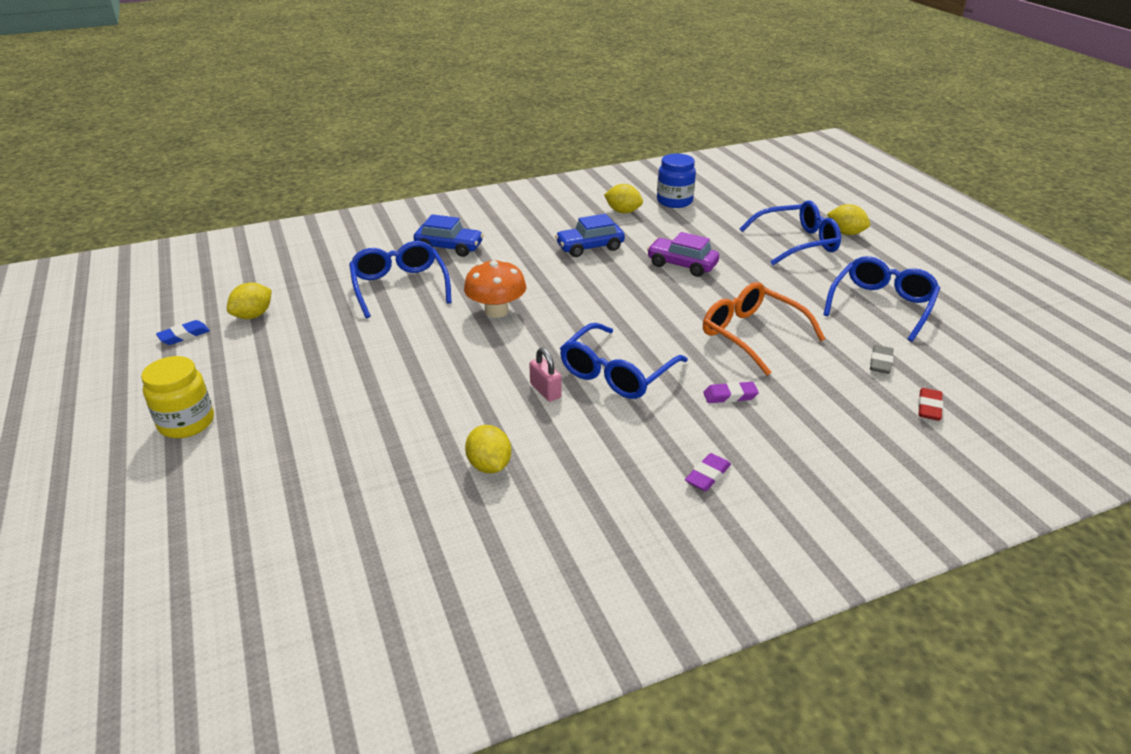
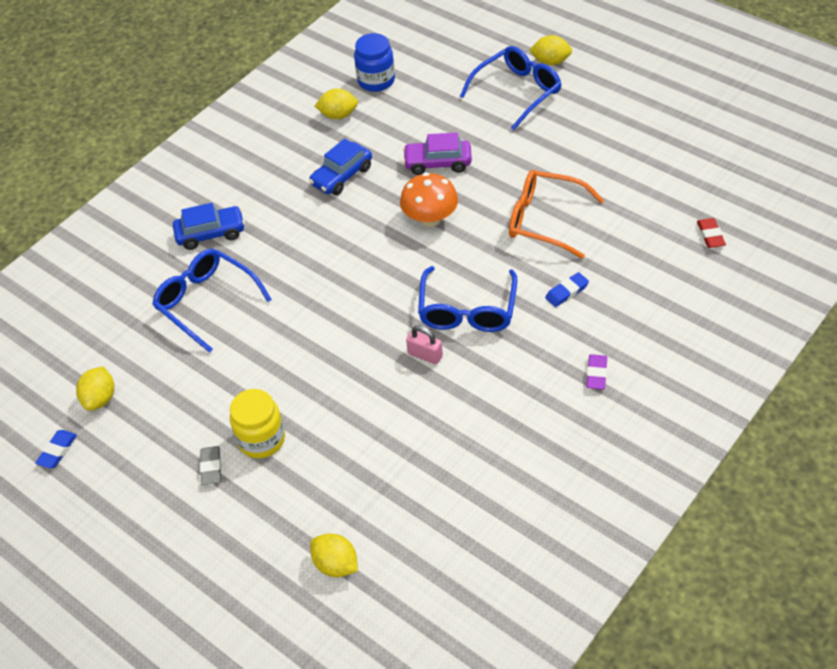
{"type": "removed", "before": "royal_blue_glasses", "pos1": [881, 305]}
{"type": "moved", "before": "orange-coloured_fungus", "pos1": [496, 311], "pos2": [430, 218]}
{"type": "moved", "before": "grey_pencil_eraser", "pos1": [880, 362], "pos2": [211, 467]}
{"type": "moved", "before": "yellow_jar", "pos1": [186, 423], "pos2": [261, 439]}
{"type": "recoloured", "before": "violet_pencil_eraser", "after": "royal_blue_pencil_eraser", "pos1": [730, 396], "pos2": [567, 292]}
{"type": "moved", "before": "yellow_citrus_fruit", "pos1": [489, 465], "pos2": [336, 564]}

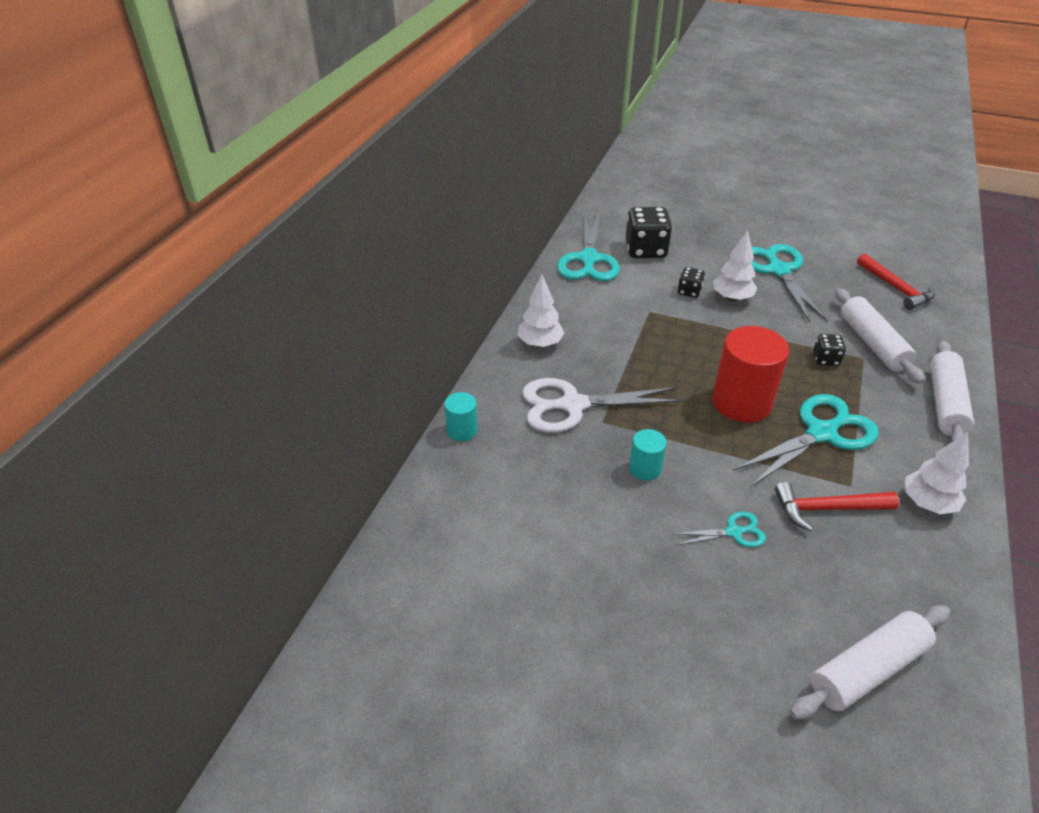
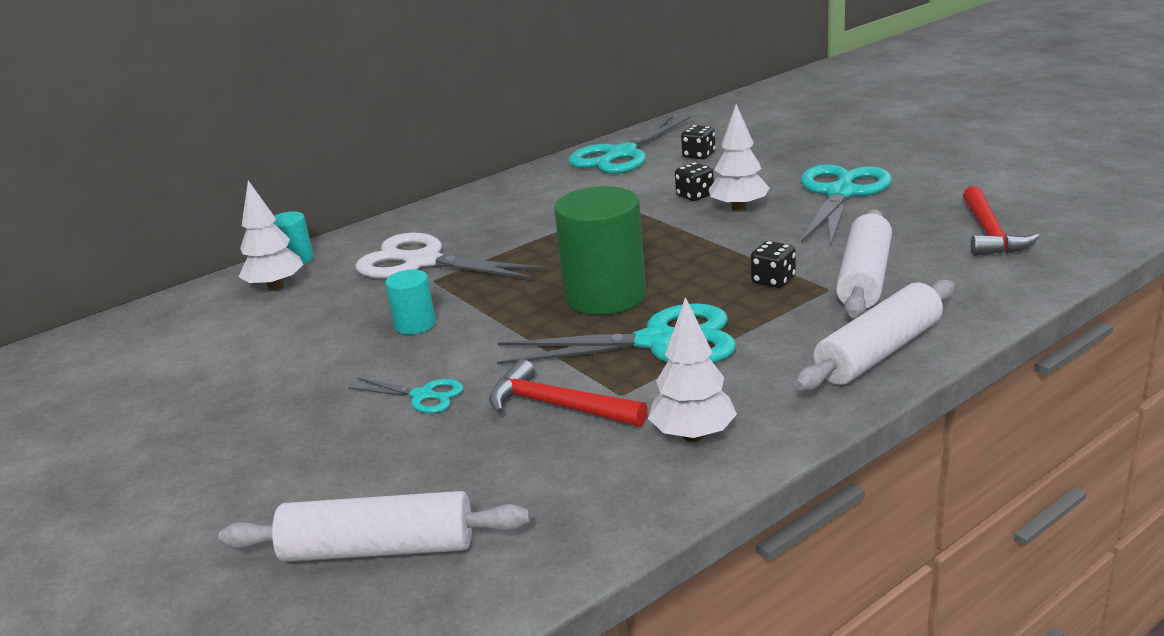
{"type": "resized", "before": "black_game_die", "pos1": [645, 250], "pos2": [699, 155], "scale": 0.52}
{"type": "moved", "before": "pure_white_toy_tree", "pos1": [540, 344], "pos2": [276, 287]}
{"type": "recoloured", "before": "crimson_solid_cylinder", "after": "green_solid_cylinder", "pos1": [741, 402], "pos2": [605, 296]}

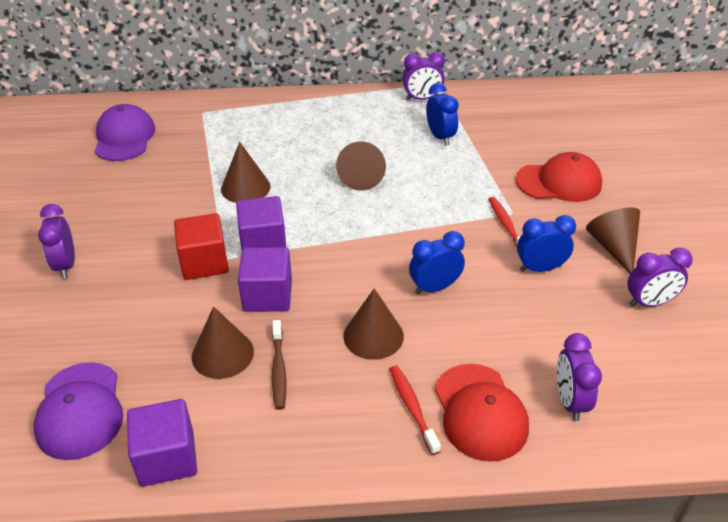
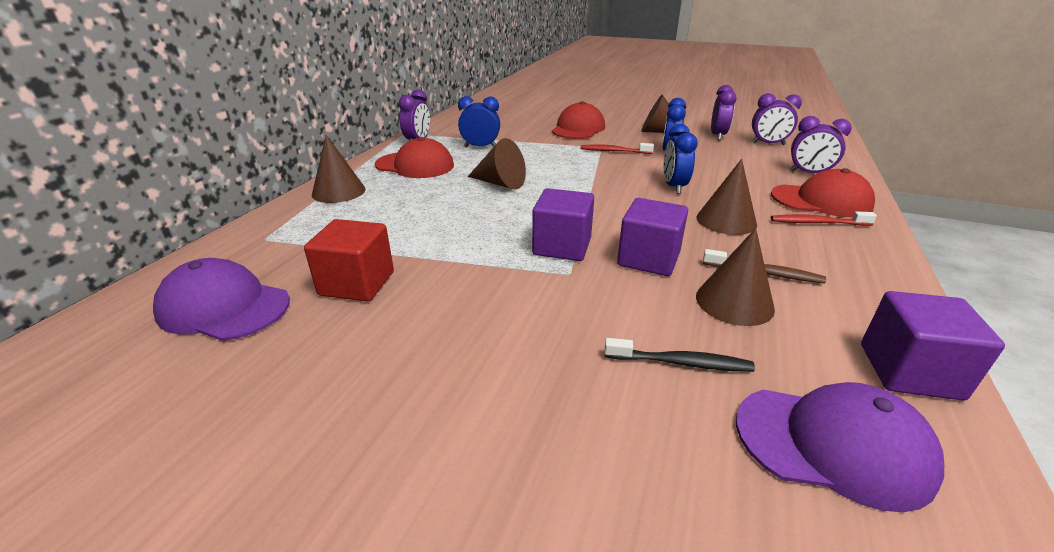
{"type": "moved", "before": "russet_cone_shape", "pos1": [245, 187], "pos2": [338, 191]}
{"type": "moved", "before": "violet_bedside_clock", "pos1": [66, 265], "pos2": [768, 144]}
{"type": "moved", "before": "crimson_cube", "pos1": [204, 262], "pos2": [357, 283]}
{"type": "added", "after": "crimson_peaked_cap", "pos2": [415, 165]}
{"type": "added", "after": "black_dental_brush", "pos2": [680, 363]}

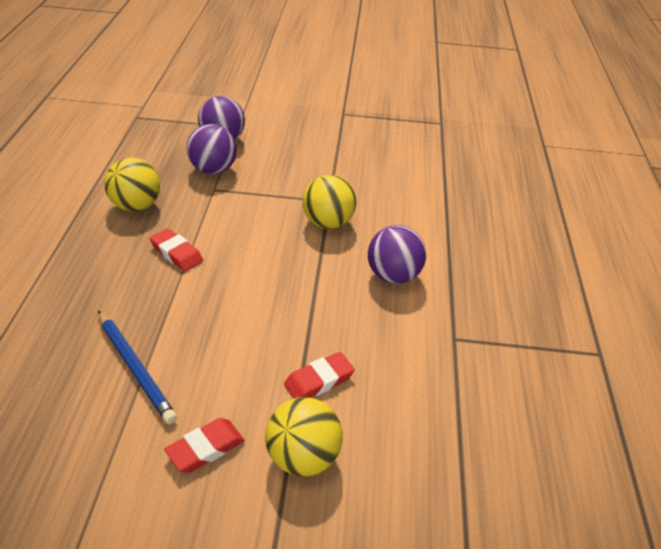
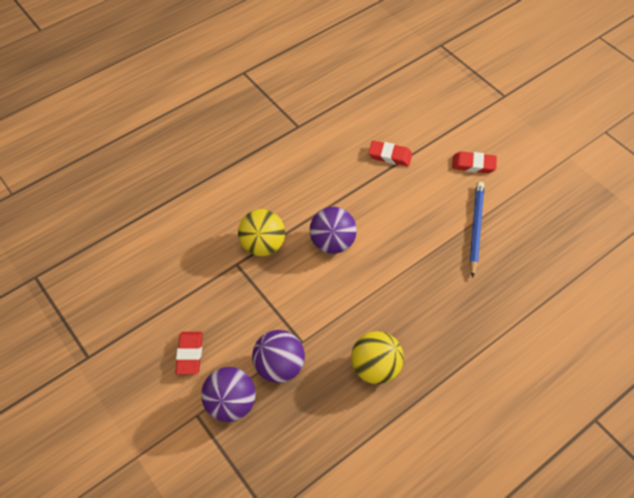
{"type": "moved", "before": "violet_ball", "pos1": [393, 276], "pos2": [332, 243]}
{"type": "moved", "before": "crimson_pencil_eraser", "pos1": [176, 253], "pos2": [190, 354]}
{"type": "removed", "before": "yellow_ball", "pos1": [302, 458]}

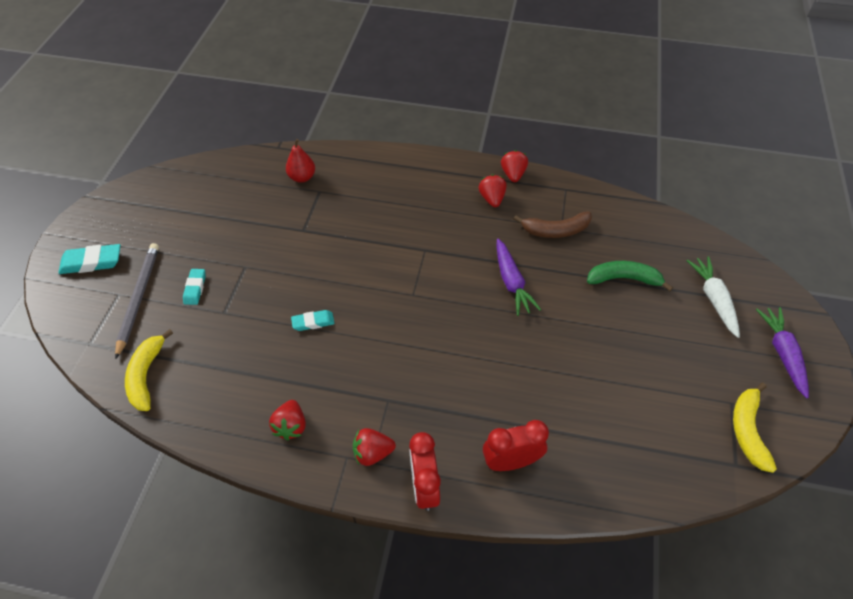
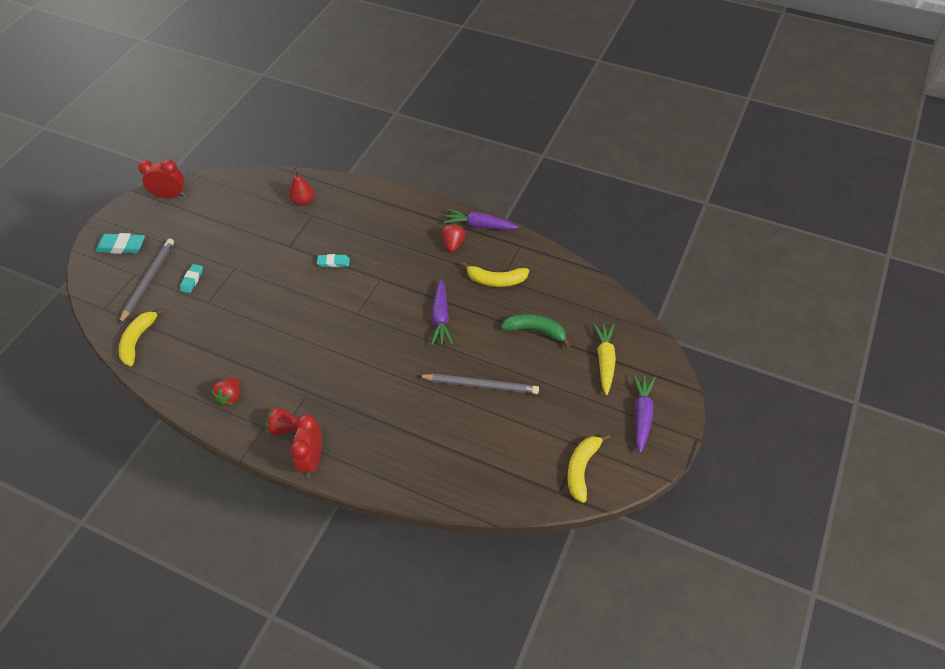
{"type": "replaced", "before": "crimson_toy_strawberry", "after": "violet_toy_carrot", "pos1": [513, 174], "pos2": [480, 225]}
{"type": "recoloured", "before": "russet_banana", "after": "yellow_banana", "pos1": [555, 230], "pos2": [496, 280]}
{"type": "recoloured", "before": "pure_white_toy_carrot", "after": "yellow_toy_carrot", "pos1": [713, 299], "pos2": [605, 361]}
{"type": "moved", "before": "teal_pencil_eraser", "pos1": [313, 322], "pos2": [333, 262]}
{"type": "moved", "before": "crimson_bedside_clock", "pos1": [511, 461], "pos2": [170, 196]}
{"type": "added", "after": "grey_wooden_pencil", "pos2": [480, 385]}

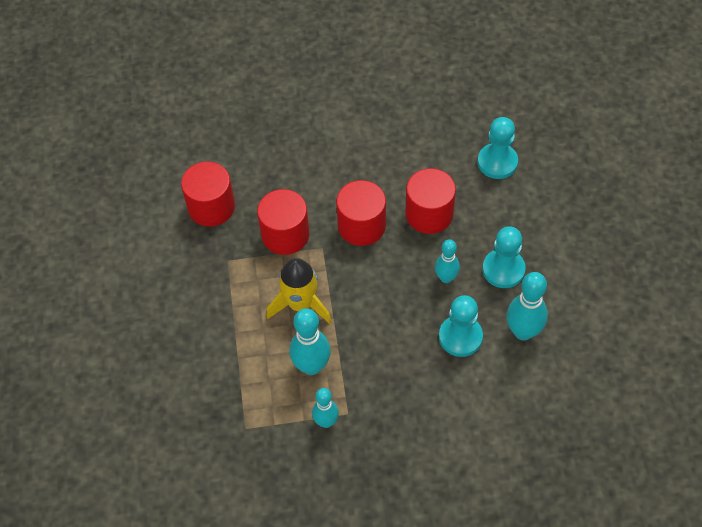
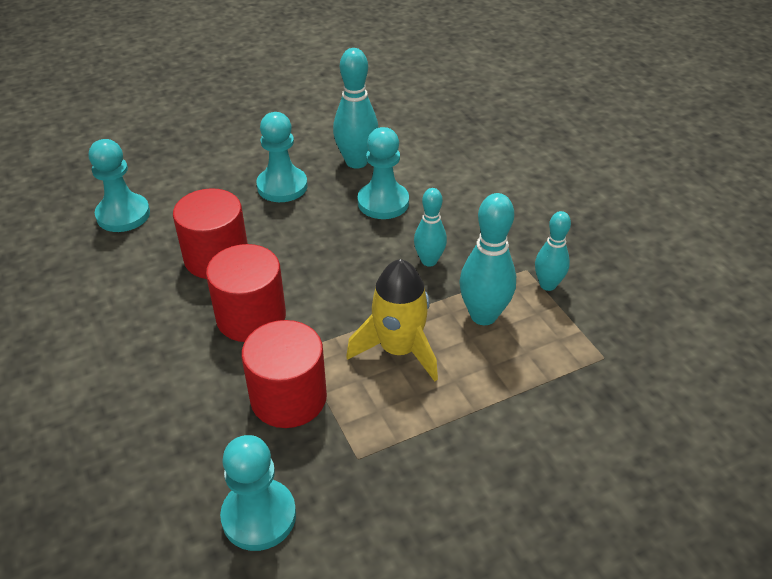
{"type": "replaced", "before": "crimson_solid_cylinder", "after": "teal_pawn", "pos1": [211, 207], "pos2": [259, 516]}
{"type": "moved", "before": "teal_skittle", "pos1": [446, 278], "pos2": [429, 261]}

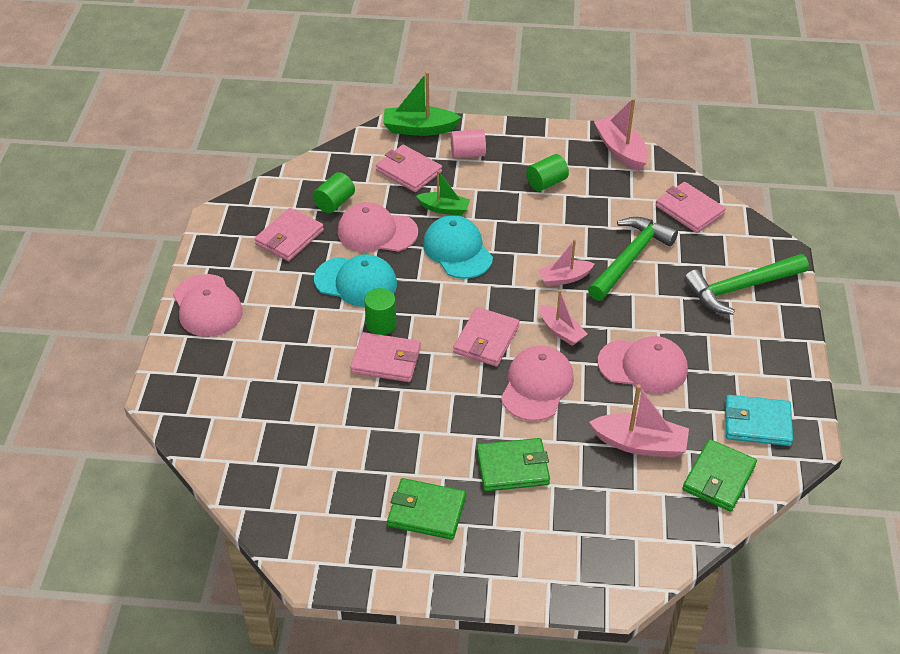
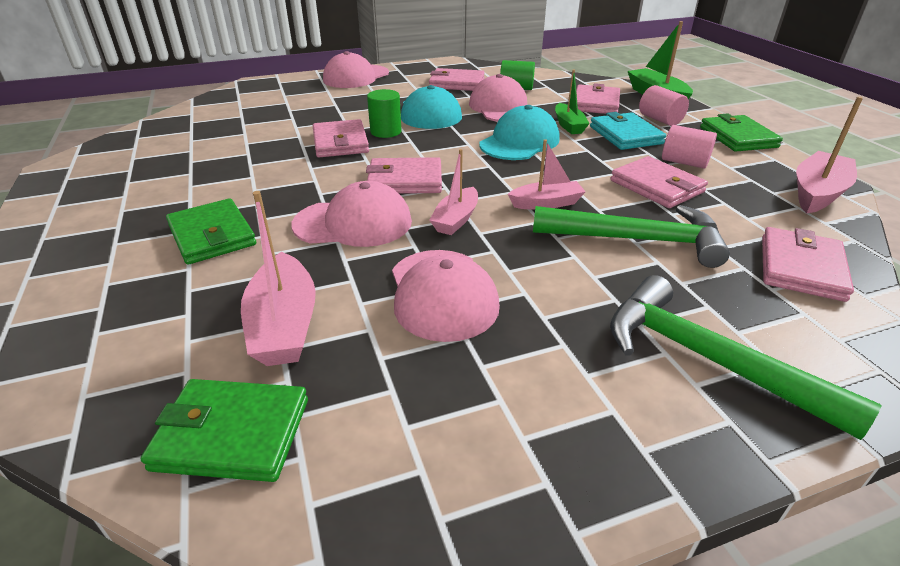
{"type": "recoloured", "before": "green_solid_cylinder", "after": "rose-pink_solid_cylinder", "pos1": [546, 183], "pos2": [684, 162]}
{"type": "turned", "before": "rose-pink_boat", "pos1": [564, 278], "pos2": [546, 203], "turn": 120}
{"type": "moved", "before": "teal_billfold", "pos1": [757, 423], "pos2": [625, 135]}
{"type": "moved", "before": "green_billfold", "pos1": [426, 511], "pos2": [738, 137]}
{"type": "added", "after": "rose-pink_billfold", "pos2": [656, 186]}

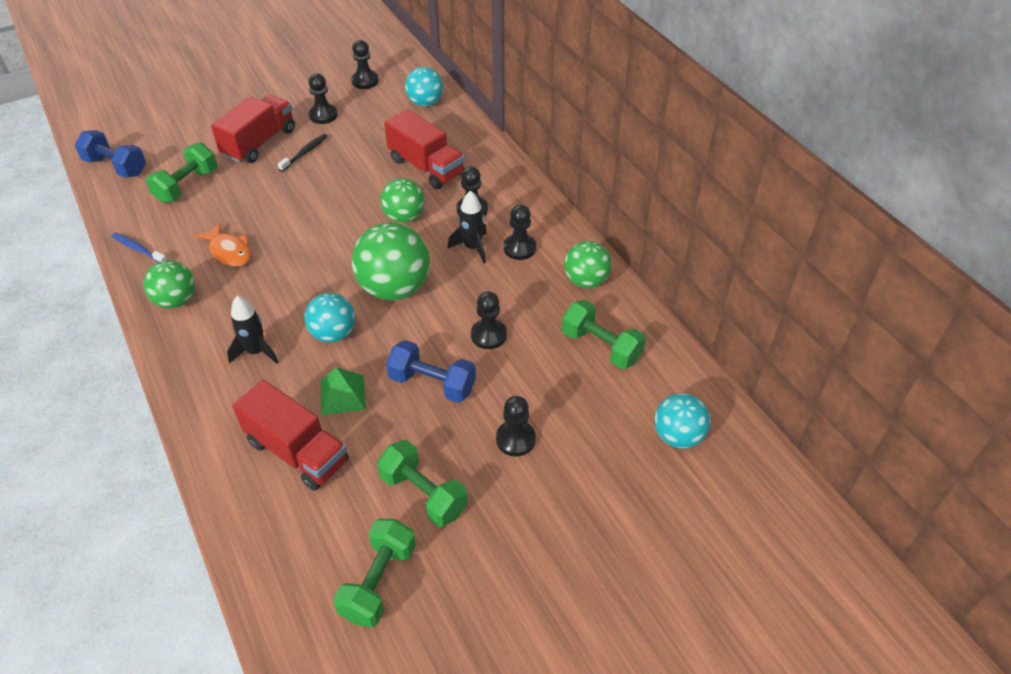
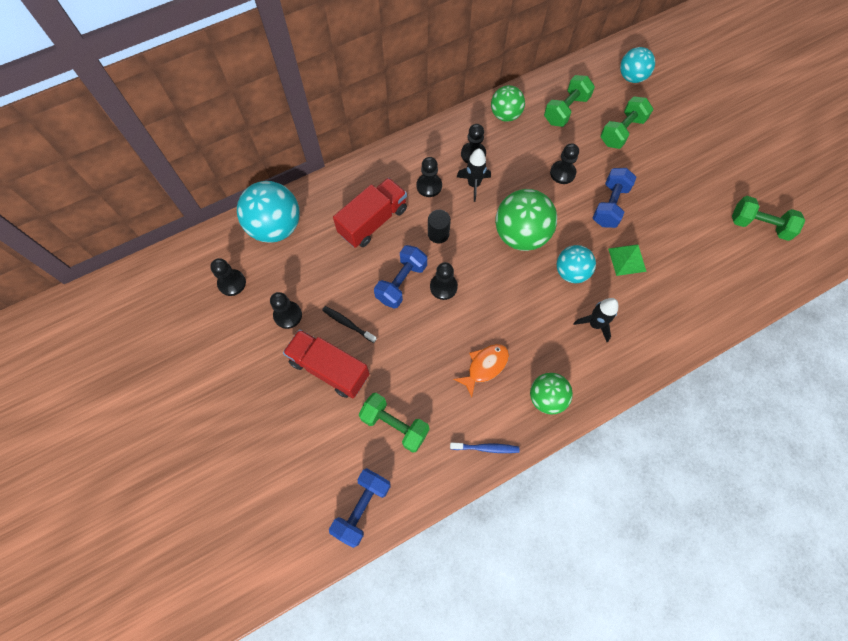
{"type": "resized", "before": "teal_ball", "pos1": [425, 103], "pos2": [276, 227], "scale": 1.61}
{"type": "replaced", "before": "green_ball", "after": "black_solid_cylinder", "pos1": [404, 217], "pos2": [438, 234]}
{"type": "turned", "before": "royal_blue_dental_brush", "pos1": [138, 249], "pos2": [485, 448], "turn": -120}
{"type": "removed", "before": "crimson_lorry", "pos1": [297, 451]}
{"type": "moved", "before": "black_pawn", "pos1": [515, 439], "pos2": [443, 287]}
{"type": "moved", "before": "green_dumbbell", "pos1": [423, 494], "pos2": [622, 131]}
{"type": "added", "after": "royal_blue_dumbbell", "pos2": [401, 283]}

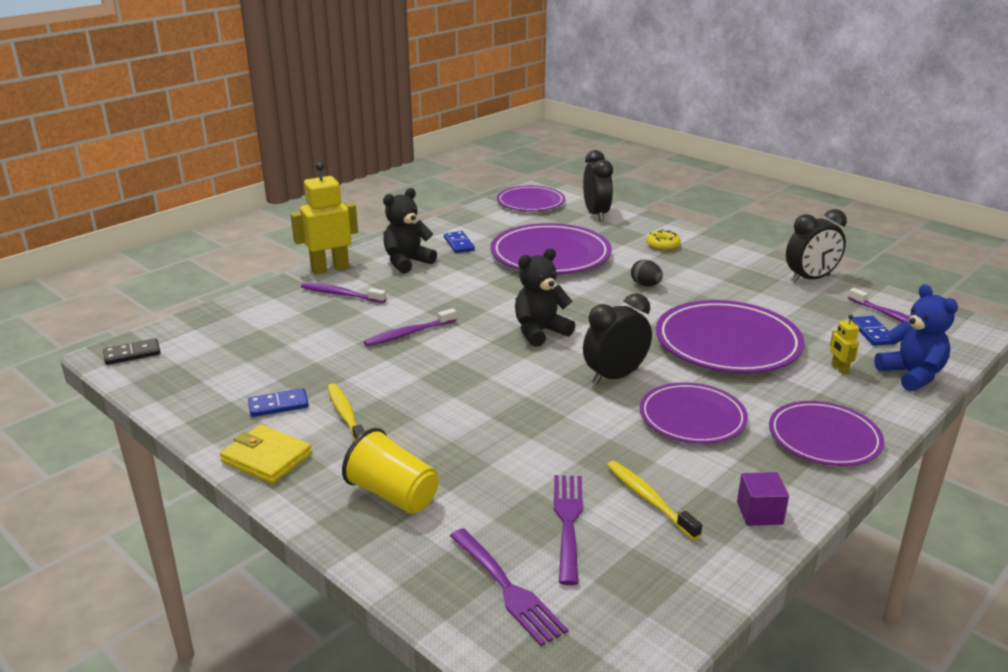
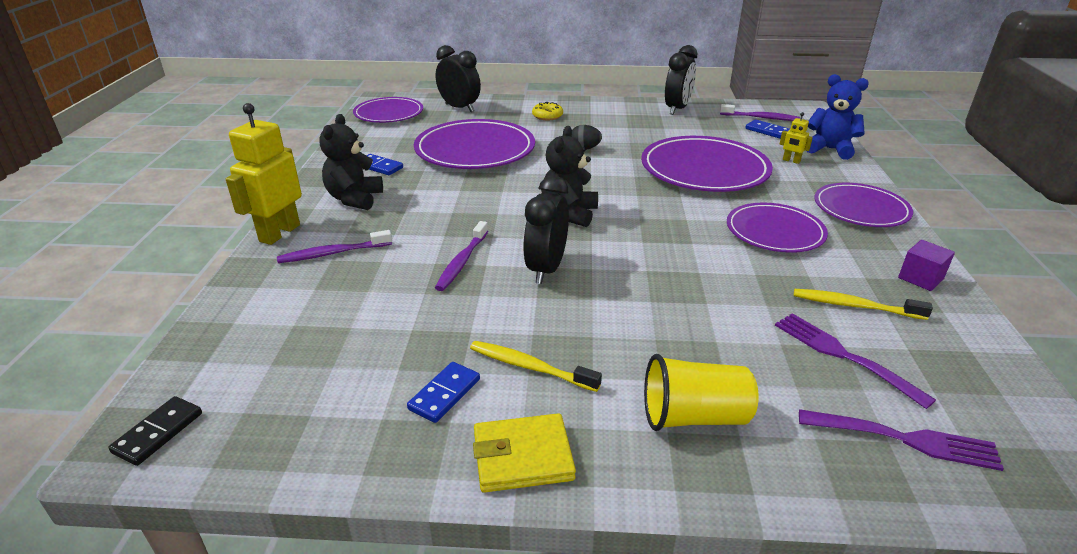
{"type": "moved", "before": "black_bedside_clock", "pos1": [615, 376], "pos2": [546, 269]}

